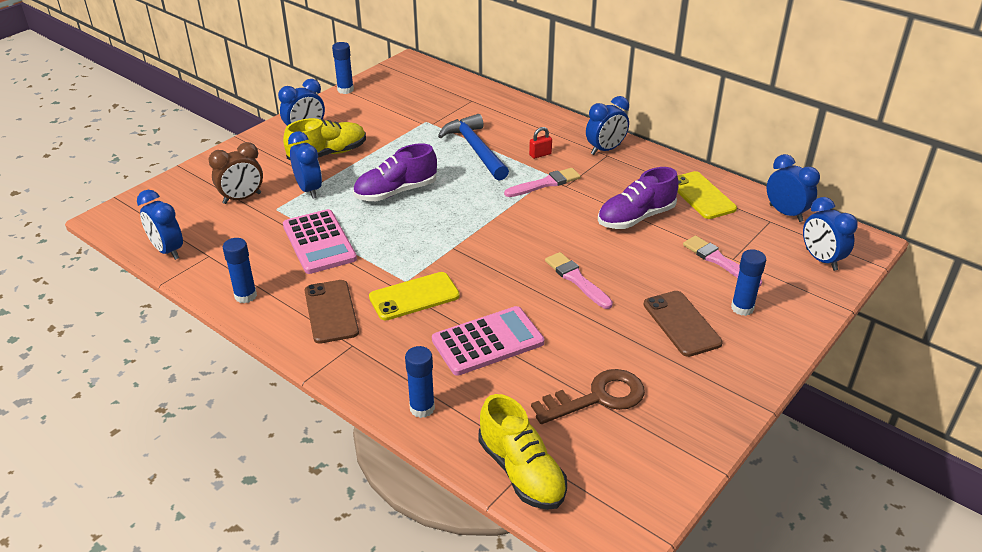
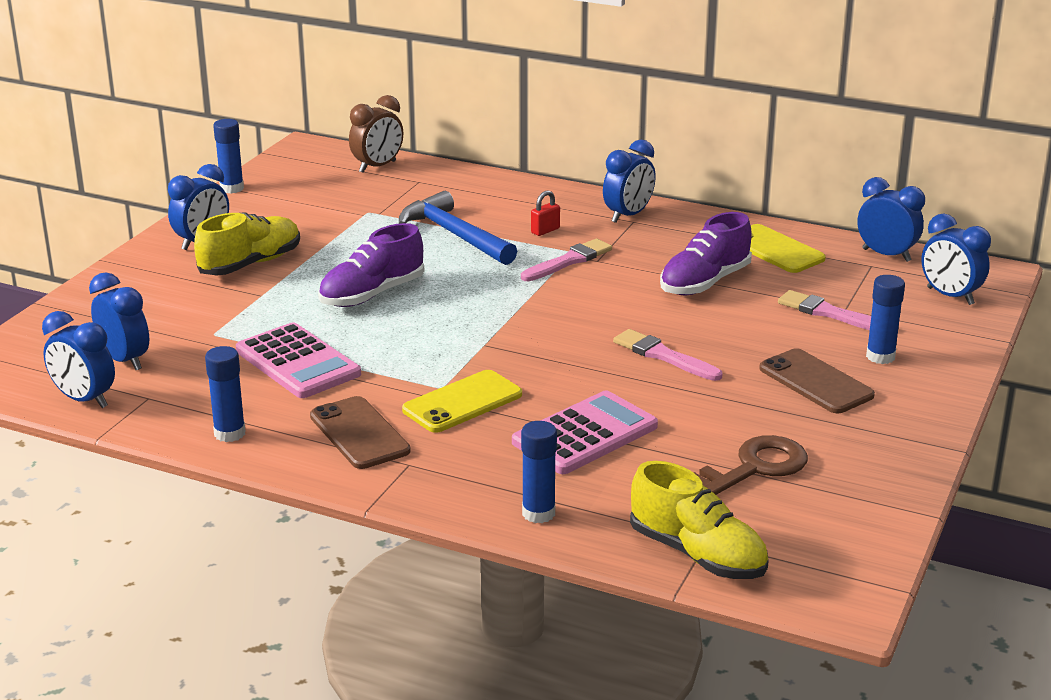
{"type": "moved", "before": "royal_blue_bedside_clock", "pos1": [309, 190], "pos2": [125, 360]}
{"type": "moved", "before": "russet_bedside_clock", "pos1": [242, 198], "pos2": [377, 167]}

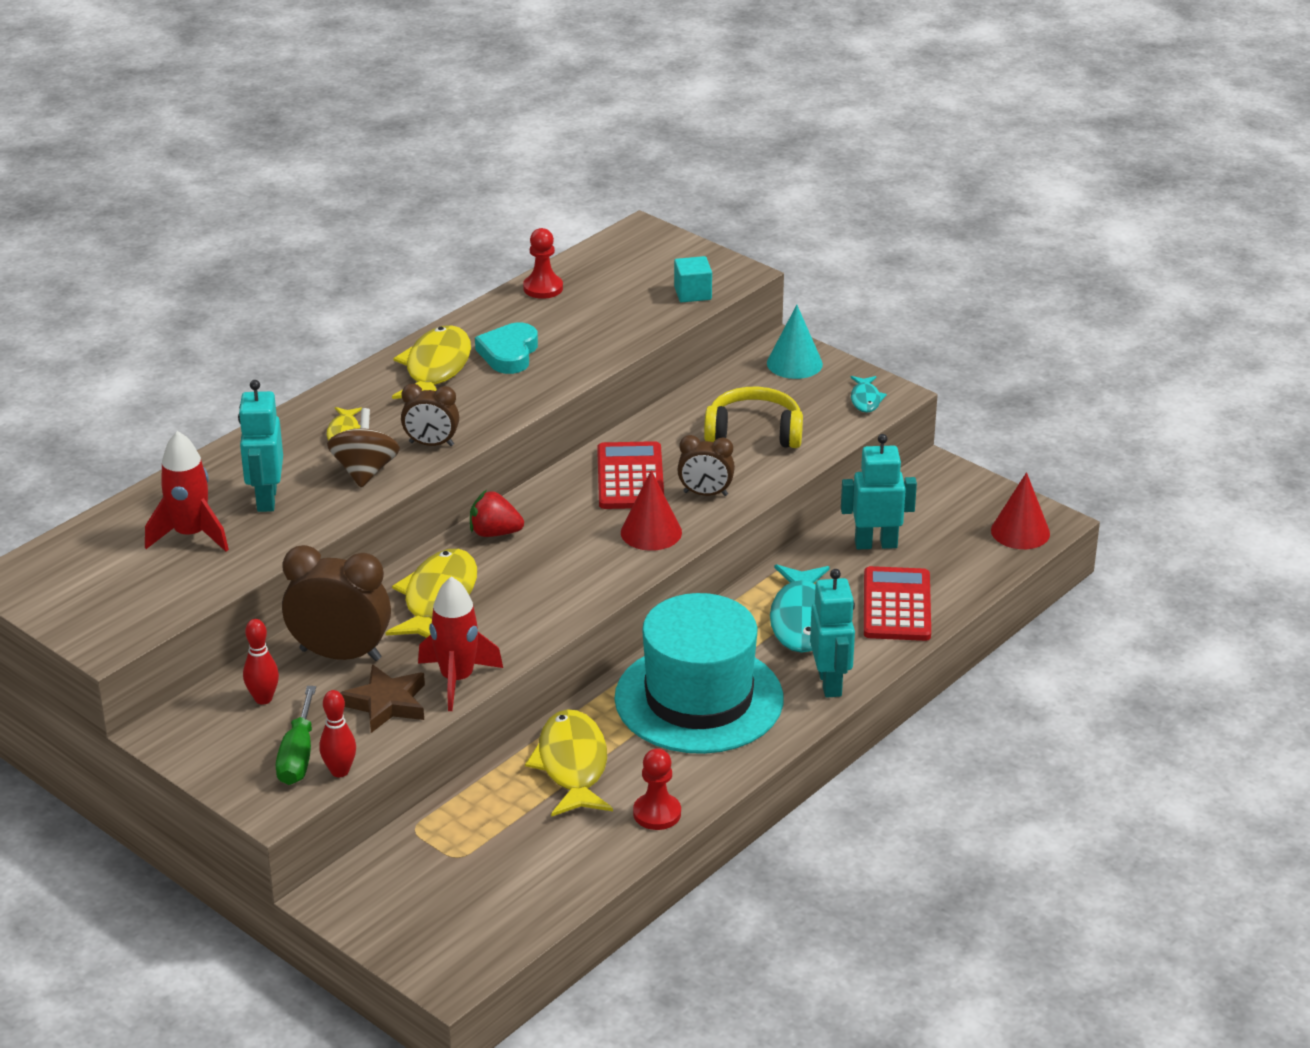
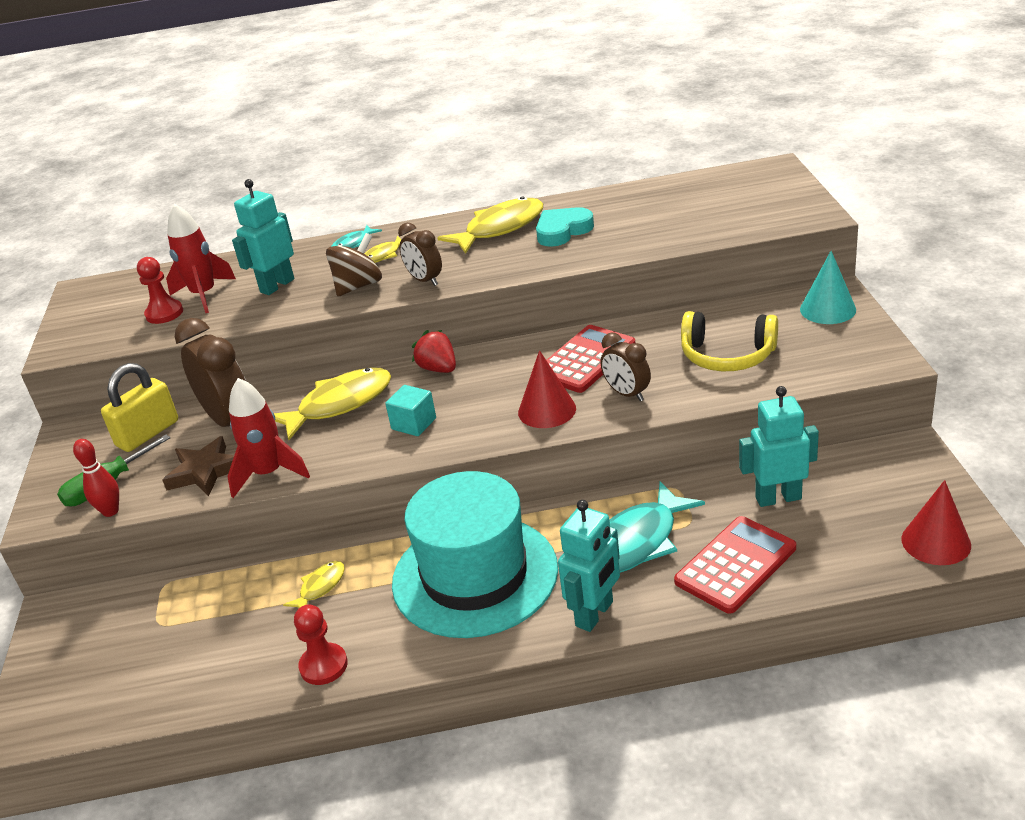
{"type": "moved", "before": "crimson_pawn", "pos1": [543, 288], "pos2": [164, 313]}
{"type": "moved", "before": "teal_cube", "pos1": [692, 293], "pos2": [414, 424]}
{"type": "moved", "before": "teal_toy_fish", "pos1": [865, 399], "pos2": [353, 244]}
{"type": "turned", "before": "yellow_over-ear_headphones", "pos1": [754, 432], "pos2": [727, 356], "turn": 150}
{"type": "turned", "before": "teal_robot_figure", "pos1": [875, 544], "pos2": [778, 498], "turn": -45}
{"type": "replaced", "before": "crimson_skittle", "after": "yellow_padlock", "pos1": [263, 699], "pos2": [148, 433]}
{"type": "resized", "before": "yellow_toy_fish", "pos1": [572, 765], "pos2": [320, 587], "scale": 0.5}

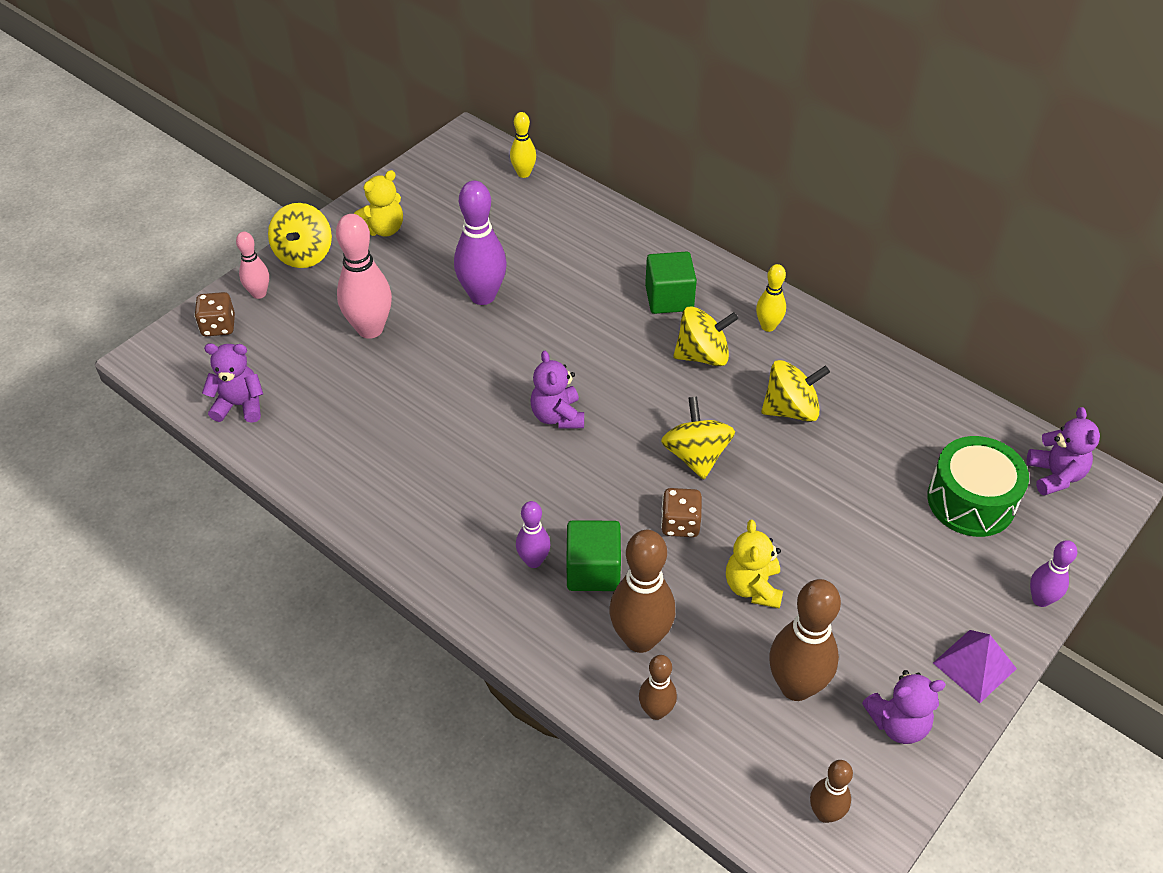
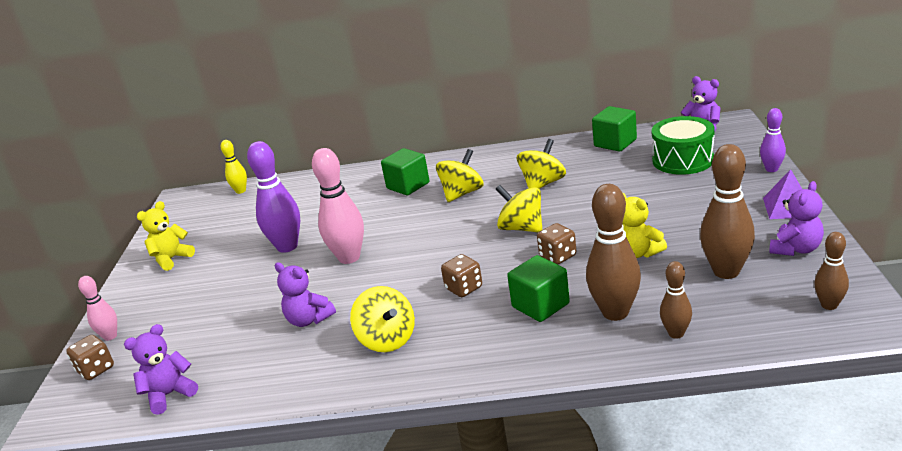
{"type": "turned", "before": "yellow_teddy_bear", "pos1": [383, 229], "pos2": [172, 259], "turn": -150}
{"type": "moved", "before": "yellow_toy_top", "pos1": [304, 254], "pos2": [387, 339]}
{"type": "moved", "before": "rose-pink_skittle", "pos1": [370, 329], "pos2": [349, 258]}
{"type": "removed", "before": "yellow_skittle", "pos1": [768, 326]}
{"type": "moved", "before": "violet_teddy_bear", "pos1": [557, 416], "pos2": [309, 320]}
{"type": "removed", "before": "violet_skittle", "pos1": [533, 561]}
{"type": "added", "after": "green_cube", "pos2": [615, 143]}
{"type": "added", "after": "russet_game_die", "pos2": [464, 288]}

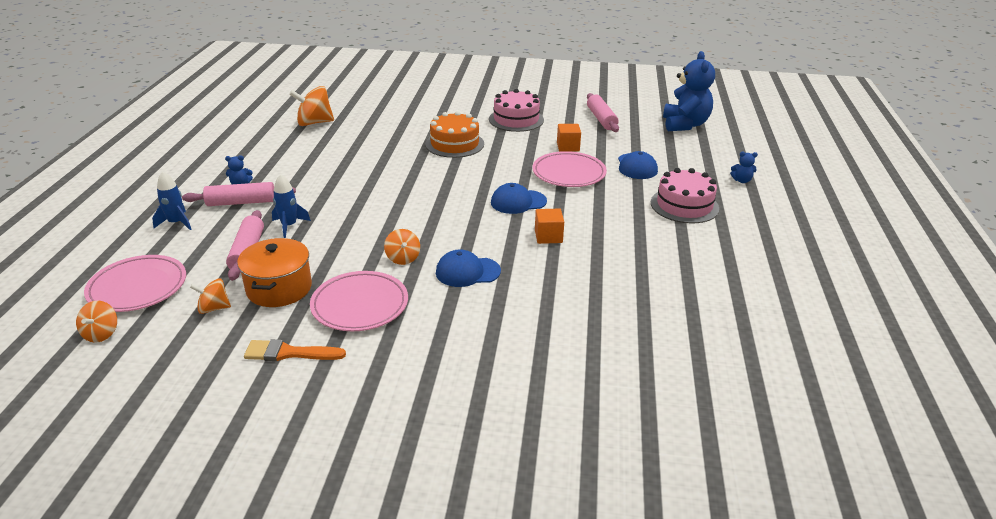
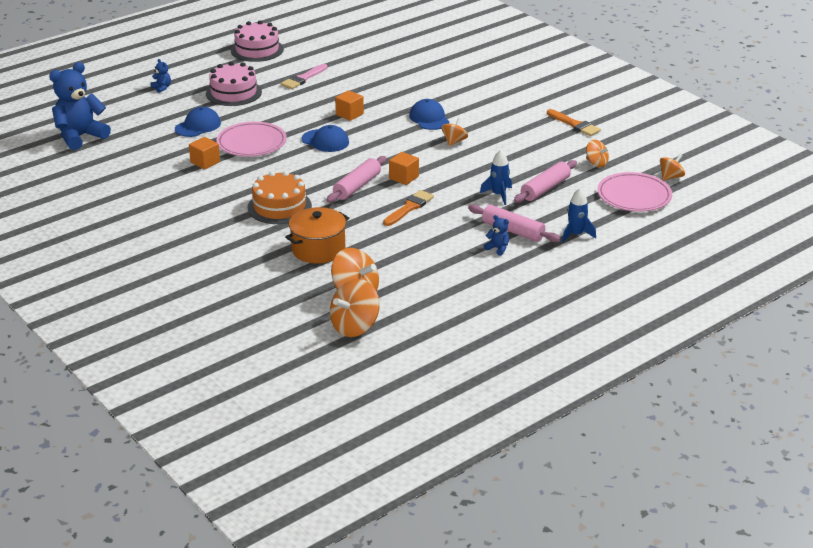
{"type": "moved", "before": "rose-pink_gateau", "pos1": [516, 119], "pos2": [257, 50]}
{"type": "moved", "before": "rose-pink_pastry_roller", "pos1": [601, 119], "pos2": [357, 186]}
{"type": "moved", "before": "orange-coloured_stockpot", "pos1": [279, 288], "pos2": [318, 249]}
{"type": "turned", "before": "royal_blue_peaked_cap", "pos1": [467, 272], "pos2": [429, 118], "turn": -150}
{"type": "removed", "before": "rose-pink_dinner_plate", "pos1": [360, 305]}
{"type": "added", "after": "rose-pink_paintbrush", "pos2": [303, 78]}
{"type": "added", "after": "orange-coloured_cube", "pos2": [404, 177]}
{"type": "added", "after": "orange-coloured_paintbrush", "pos2": [409, 207]}
{"type": "added", "after": "orange-coloured_toy_top", "pos2": [355, 327]}

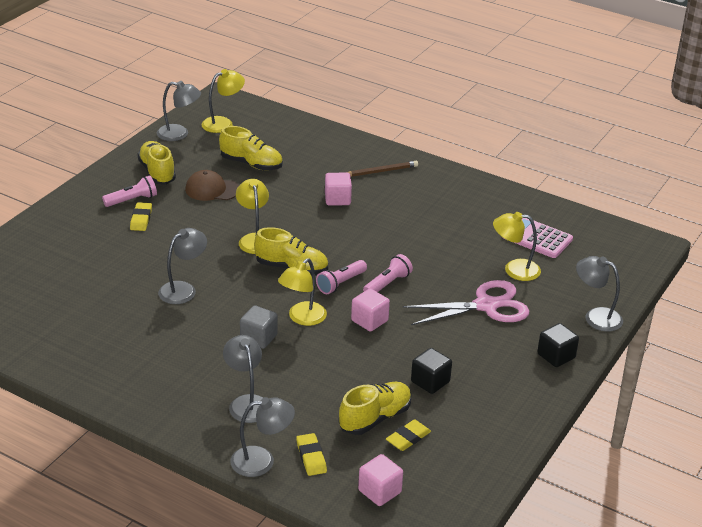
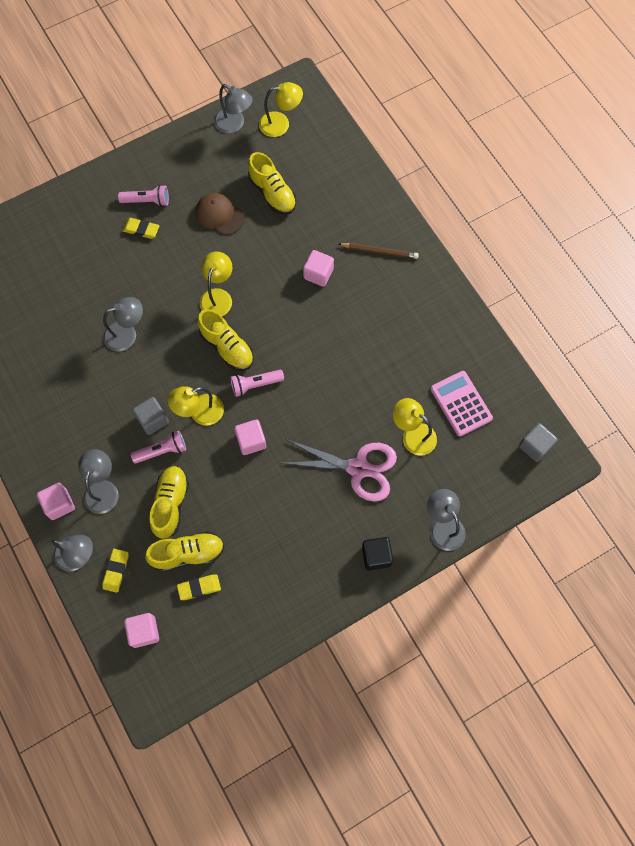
{"type": "moved", "before": "yellow_sneaker", "pos1": [157, 172], "pos2": [170, 504]}
{"type": "turned", "before": "yellow_pencil_eraser", "pos1": [141, 219], "pos2": [141, 230], "turn": 75}
{"type": "moved", "before": "rose-pink_flashlight", "pos1": [387, 284], "pos2": [162, 451]}
{"type": "removed", "before": "black_cube", "pos1": [430, 382]}
{"type": "added", "after": "grey_cube", "pos2": [535, 446]}
{"type": "added", "after": "rose-pink_cube", "pos2": [59, 504]}

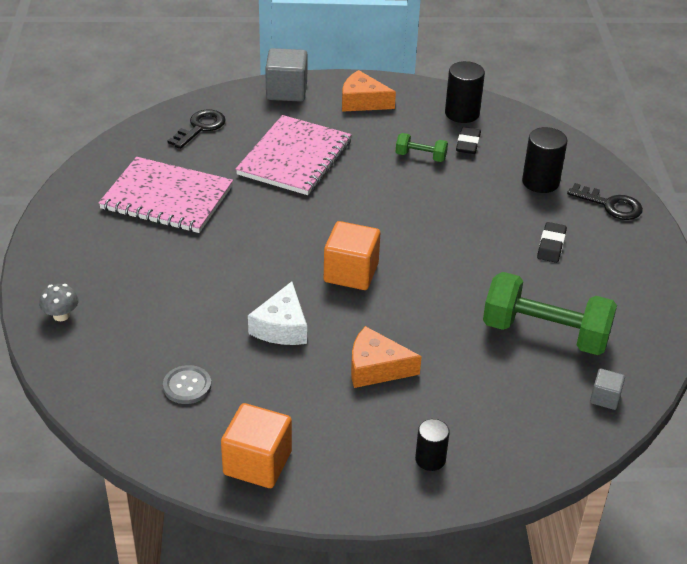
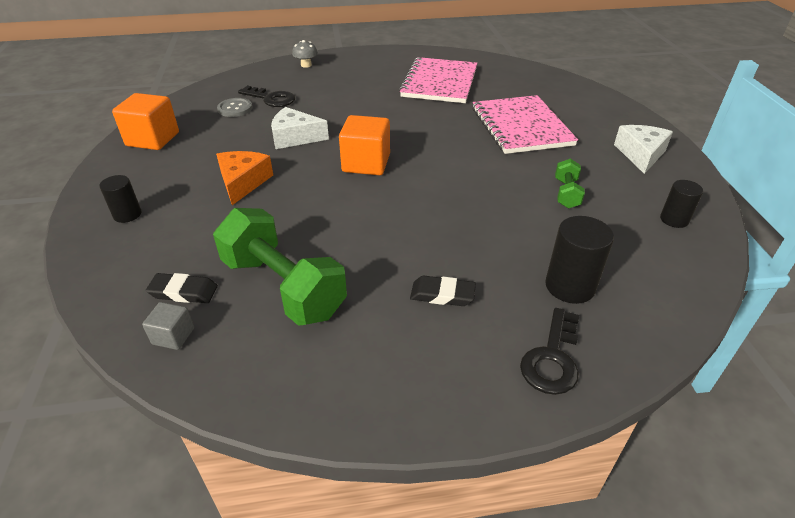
{"type": "removed", "before": "grey_cube", "pos1": [286, 91]}
{"type": "resized", "before": "black_solid_cylinder", "pos1": [462, 113], "pos2": [674, 219], "scale": 0.63}
{"type": "recoloured", "before": "orange-coloured_cheese", "after": "pure_white_cheese", "pos1": [362, 101], "pos2": [641, 154]}
{"type": "moved", "before": "black_door_key", "pos1": [200, 127], "pos2": [271, 99]}
{"type": "turned", "before": "rose-pink_notebook", "pos1": [294, 157], "pos2": [521, 126], "turn": 60}
{"type": "moved", "before": "black_pencil_eraser", "pos1": [468, 143], "pos2": [183, 292]}
{"type": "turned", "before": "green_dumbbell", "pos1": [545, 334], "pos2": [283, 287], "turn": -60}

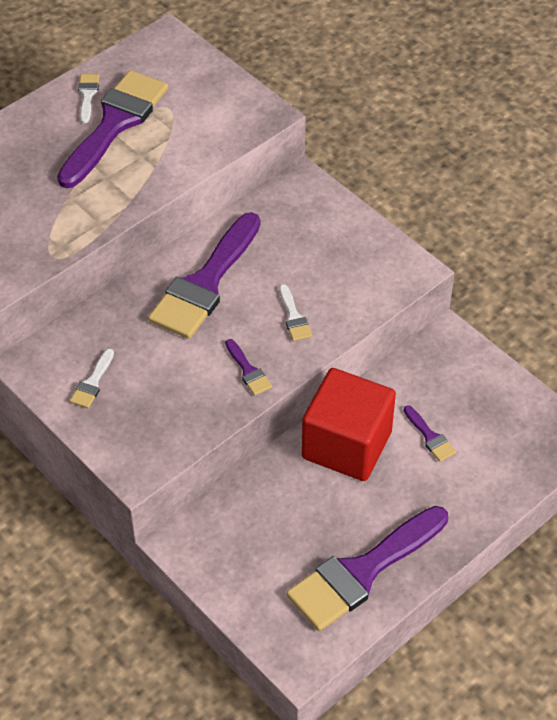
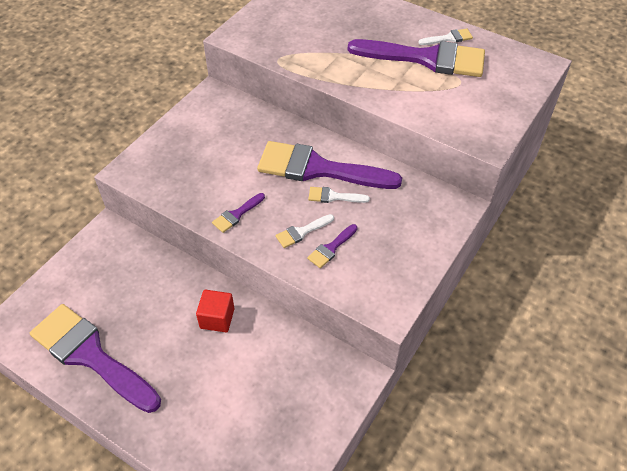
{"type": "moved", "before": "pure_white_paintbrush", "pos1": [92, 383], "pos2": [334, 196]}
{"type": "resized", "before": "crimson_cube", "pos1": [347, 445], "pos2": [217, 318], "scale": 0.48}
{"type": "moved", "before": "violet_paintbrush", "pos1": [430, 437], "pos2": [331, 248]}

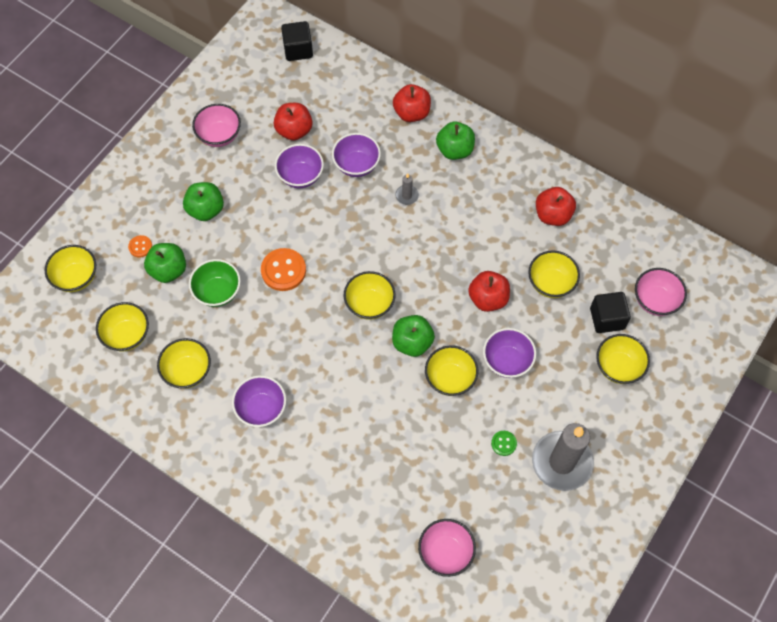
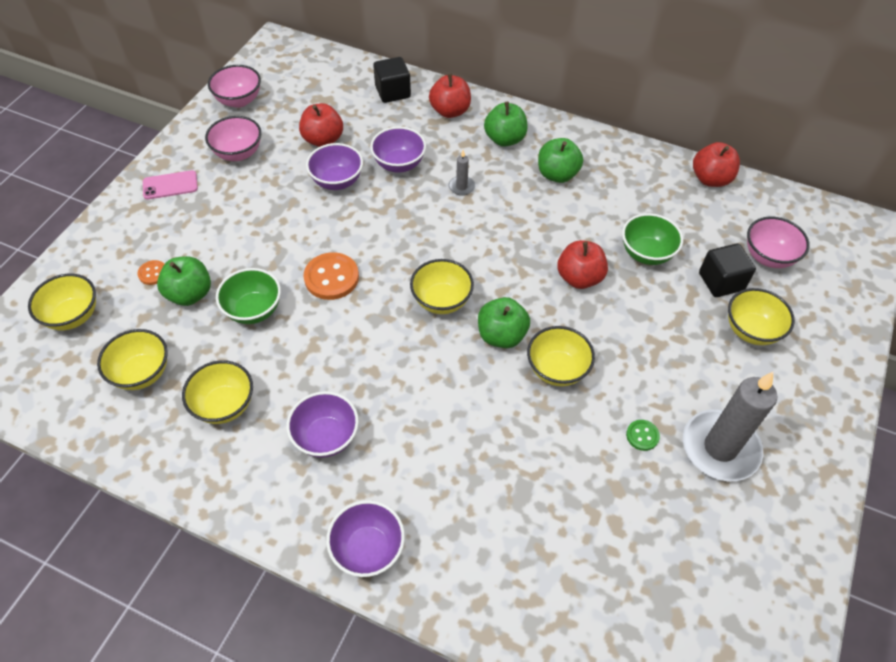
{"type": "moved", "before": "black_cube", "pos1": [298, 50], "pos2": [392, 92]}
{"type": "moved", "before": "green_apple_fruit", "pos1": [206, 210], "pos2": [557, 174]}
{"type": "moved", "before": "crimson_apple_fruit", "pos1": [552, 215], "pos2": [710, 179]}
{"type": "recoloured", "before": "yellow_serving_bowl", "after": "green_serving_bowl", "pos1": [550, 283], "pos2": [646, 253]}
{"type": "moved", "before": "violet_serving_bowl", "pos1": [507, 361], "pos2": [368, 549]}
{"type": "moved", "before": "rose-pink_serving_bowl", "pos1": [445, 552], "pos2": [239, 100]}
{"type": "added", "after": "rose-pink_phone", "pos2": [170, 185]}

